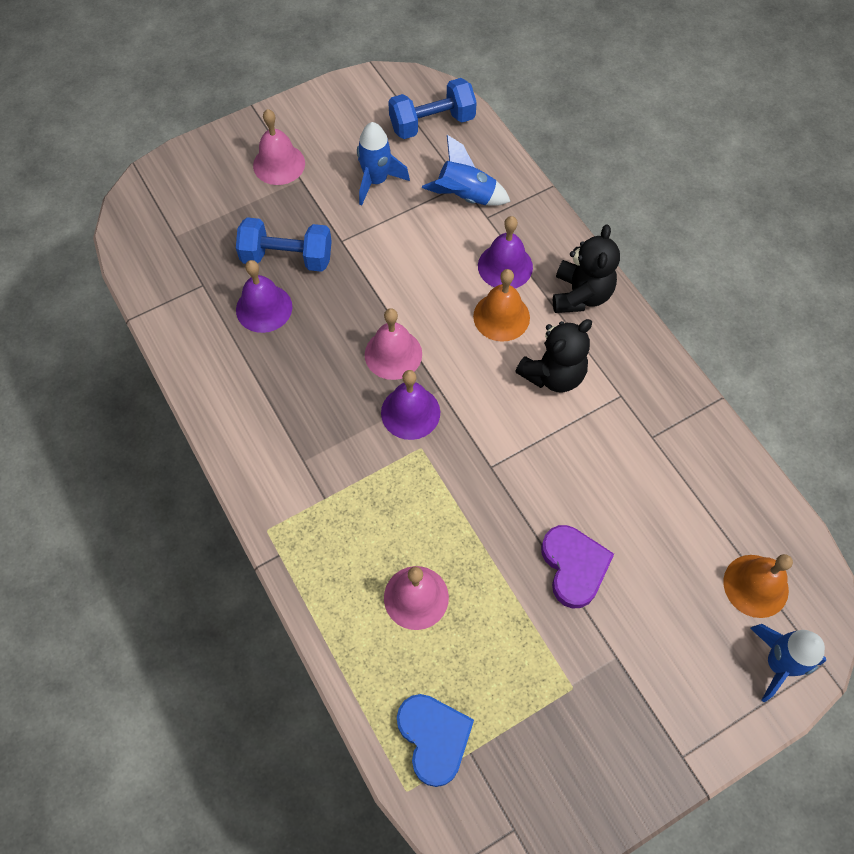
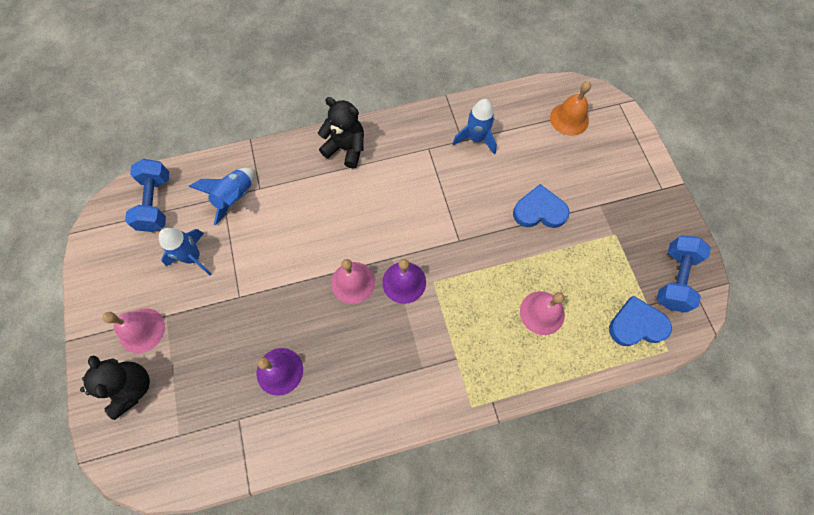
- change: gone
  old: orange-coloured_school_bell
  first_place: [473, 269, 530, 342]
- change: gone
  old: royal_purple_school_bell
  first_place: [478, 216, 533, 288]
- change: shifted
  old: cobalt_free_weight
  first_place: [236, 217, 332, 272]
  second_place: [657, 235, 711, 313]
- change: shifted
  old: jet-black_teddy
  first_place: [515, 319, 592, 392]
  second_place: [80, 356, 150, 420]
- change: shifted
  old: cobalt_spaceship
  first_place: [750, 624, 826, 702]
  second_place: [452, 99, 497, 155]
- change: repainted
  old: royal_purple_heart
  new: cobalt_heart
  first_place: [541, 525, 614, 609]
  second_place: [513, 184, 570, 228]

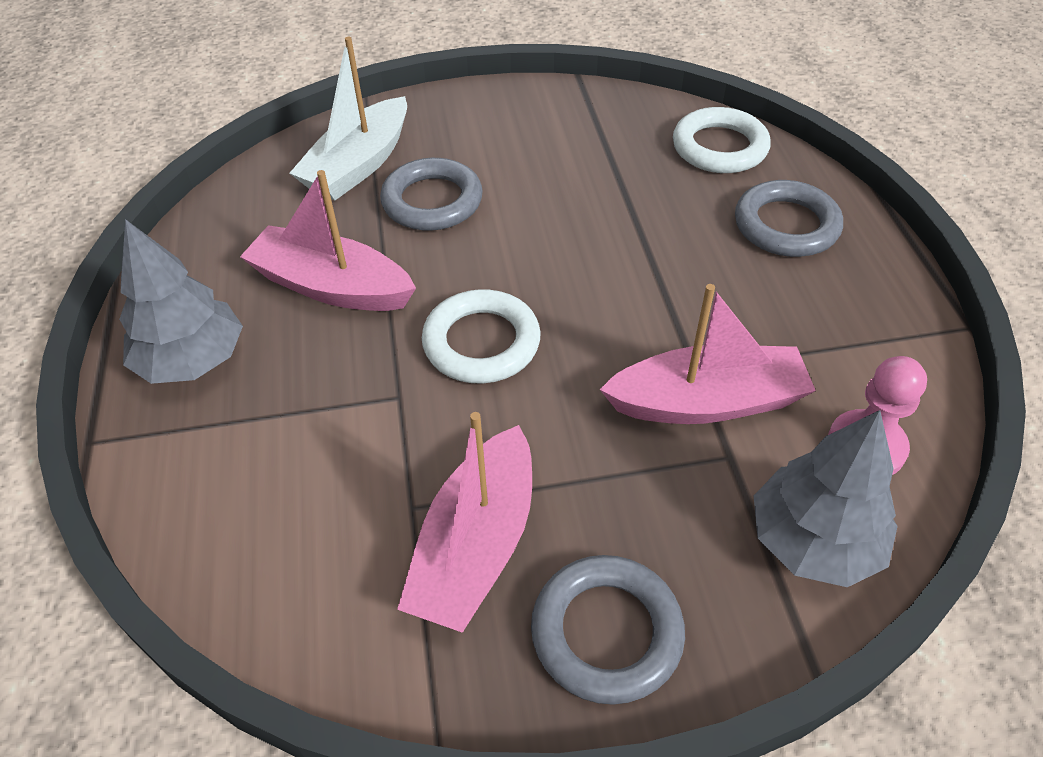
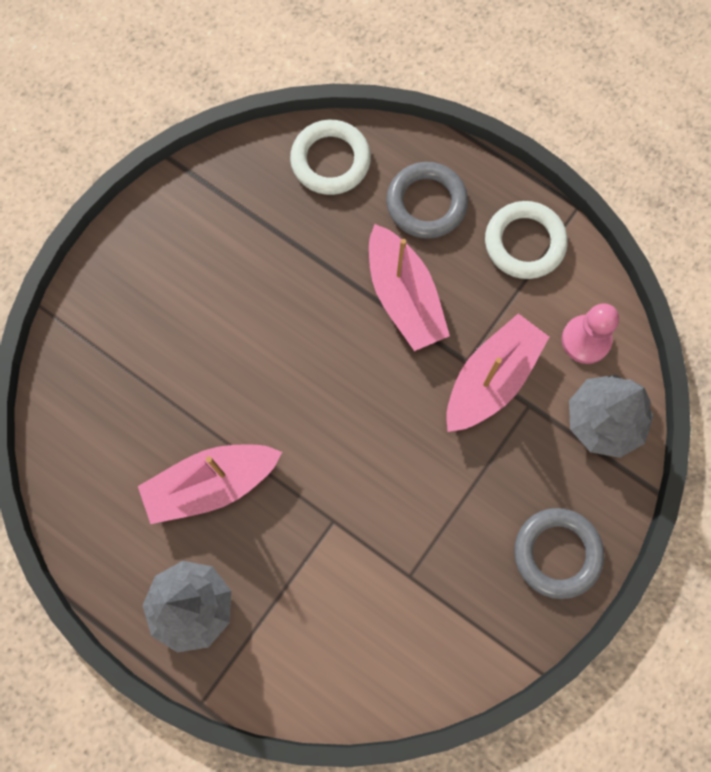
- change: gone
  old: pure_white_boat
  first_place: [289, 37, 407, 201]
- change: gone
  old: gray_hoop
  first_place: [380, 158, 483, 231]
- change: shifted
  old: pink_boat
  first_place: [397, 412, 532, 633]
  second_place: [369, 224, 450, 351]
- change: shifted
  old: pure_white_hoop
  first_place: [422, 289, 541, 383]
  second_place: [485, 201, 568, 279]

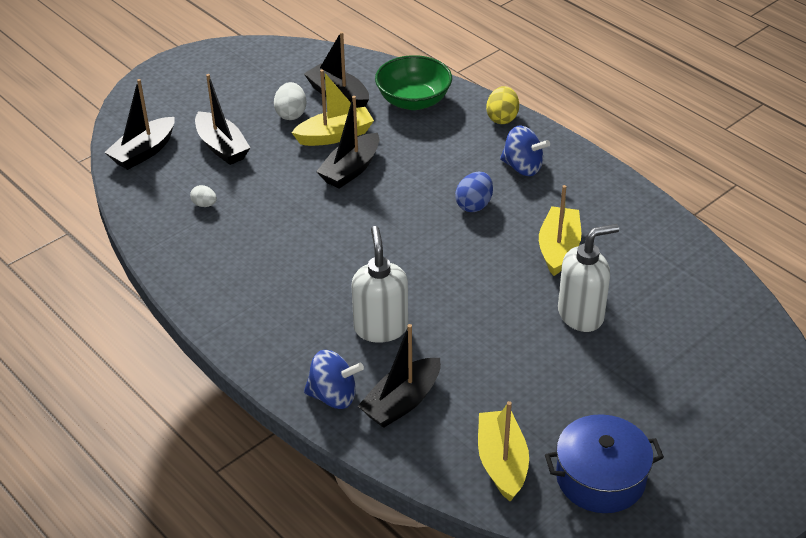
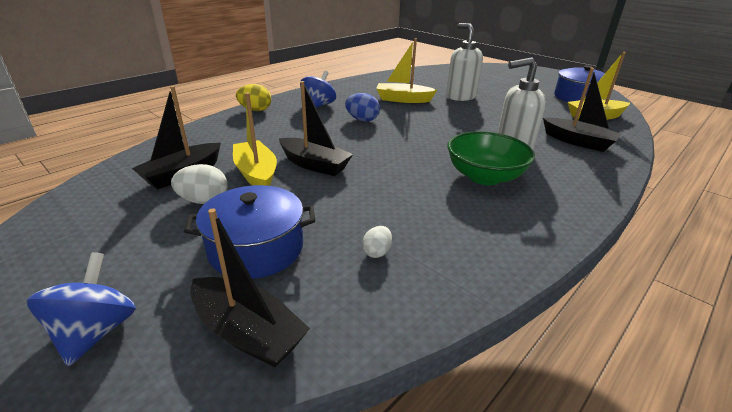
- change: shifted
  old: cobalt_whirligig
  first_place: [304, 350, 364, 409]
  second_place: [27, 252, 136, 366]
- change: shifted
  old: leaf-green_serving_bowl
  first_place: [375, 55, 452, 110]
  second_place: [447, 131, 535, 185]
- change: swapped
  old: jet-black_boat
  new: cobalt_cooking_pot
  first_place: [195, 74, 250, 165]
  second_place: [184, 185, 315, 279]

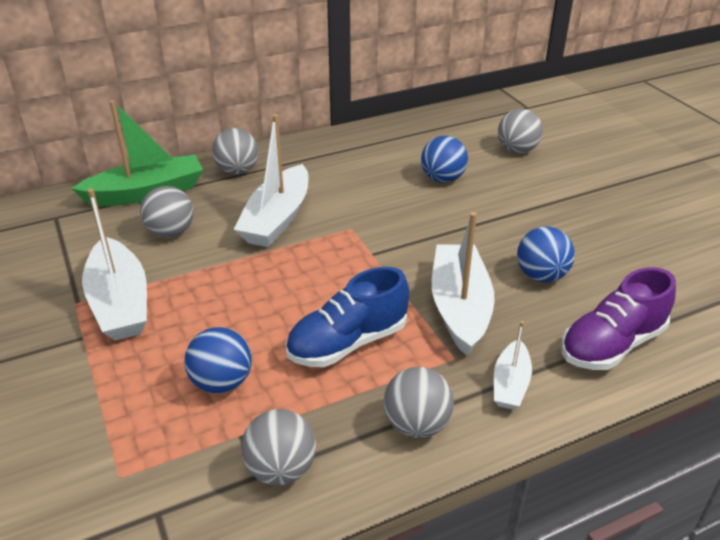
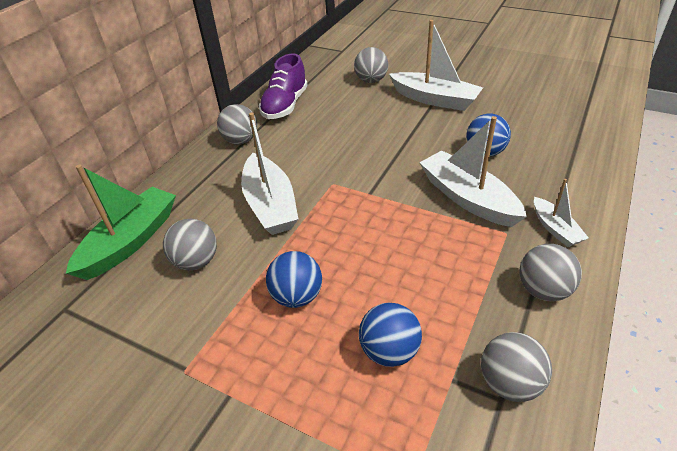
- change: gone
  old: cobalt_sneaker
  first_place: [286, 267, 409, 367]
- change: shifted
  old: pure_white_boat
  first_place: [82, 189, 147, 341]
  second_place: [389, 20, 483, 111]
- change: shifted
  old: gray_ball
  first_place: [212, 128, 259, 175]
  second_place: [217, 104, 257, 144]
- change: shifted
  old: cobalt_ball
  first_place: [421, 136, 468, 183]
  second_place: [266, 251, 322, 308]
- change: shifted
  old: royal_purple_sneaker
  first_place: [561, 267, 676, 370]
  second_place: [259, 54, 308, 119]

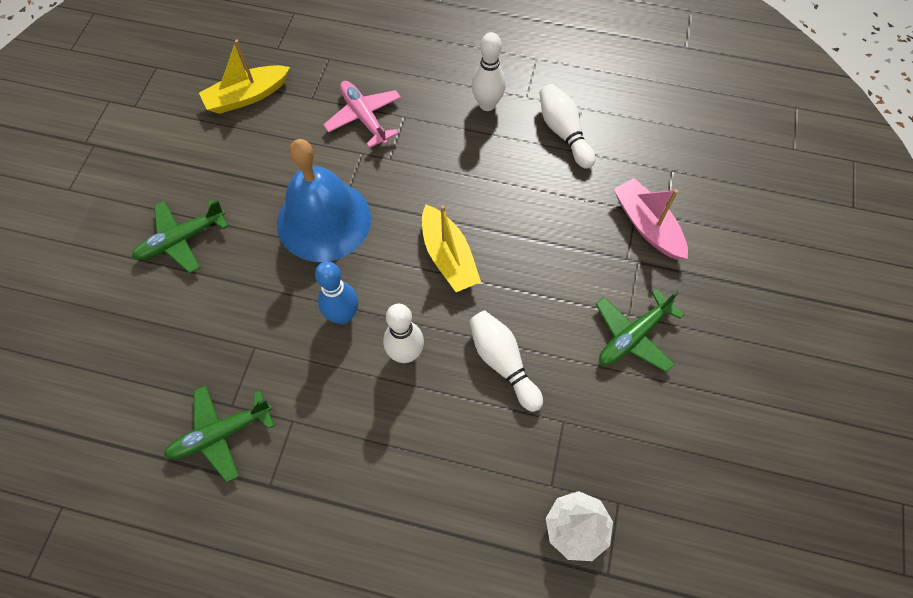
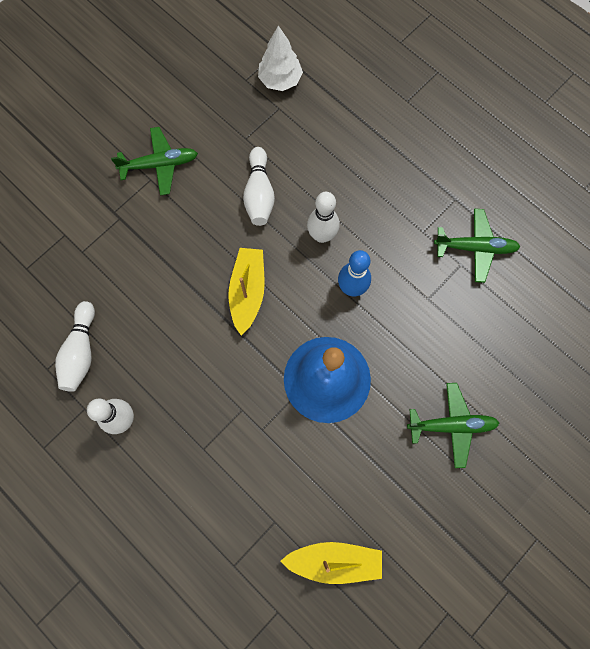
- change: gone
  old: pink_aeroplane
  first_place: [323, 81, 401, 148]
- change: gone
  old: pink_boat
  first_place: [613, 178, 688, 260]

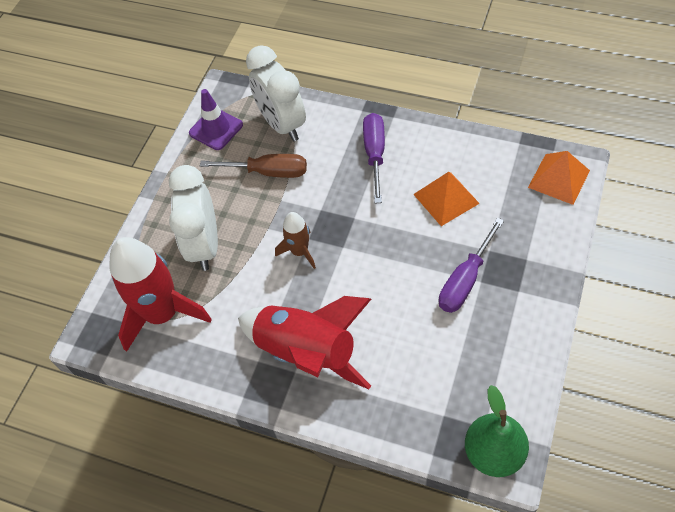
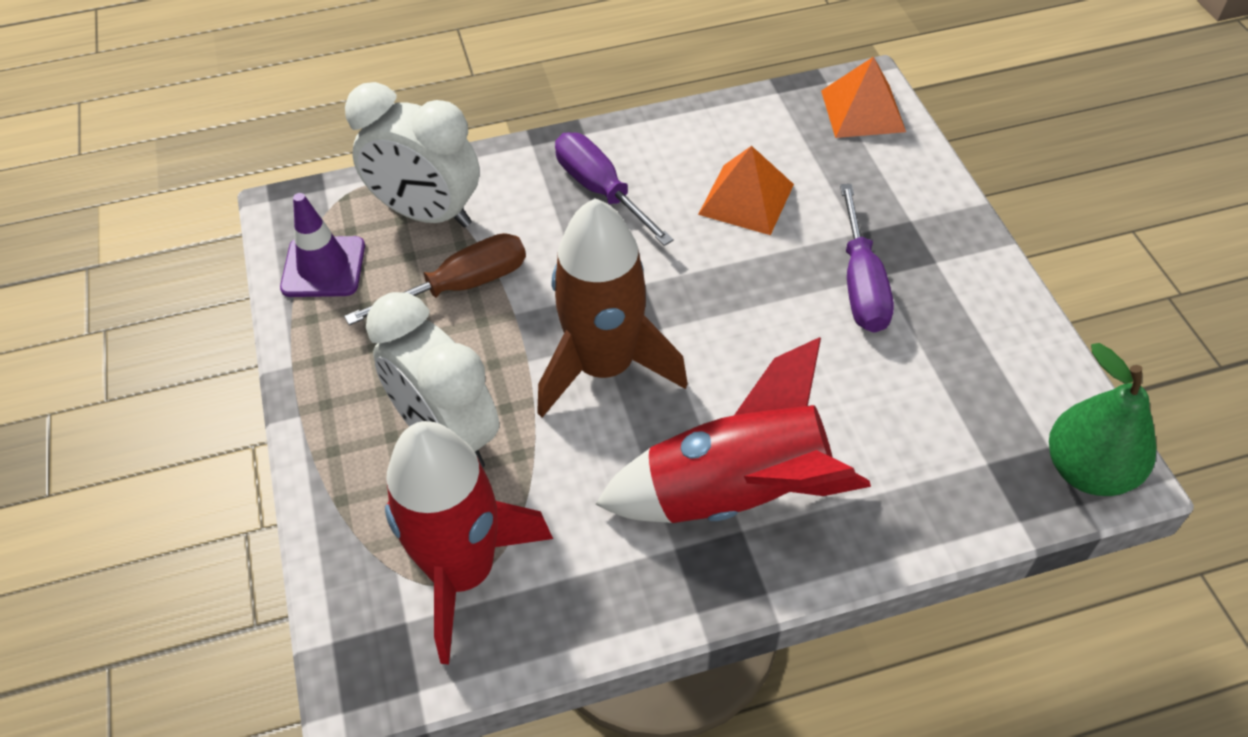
- change: scaled
  old: dark_brown_spaceship
  first_place: [275, 212, 316, 269]
  second_place: [537, 198, 688, 417]
  factor: 1.95

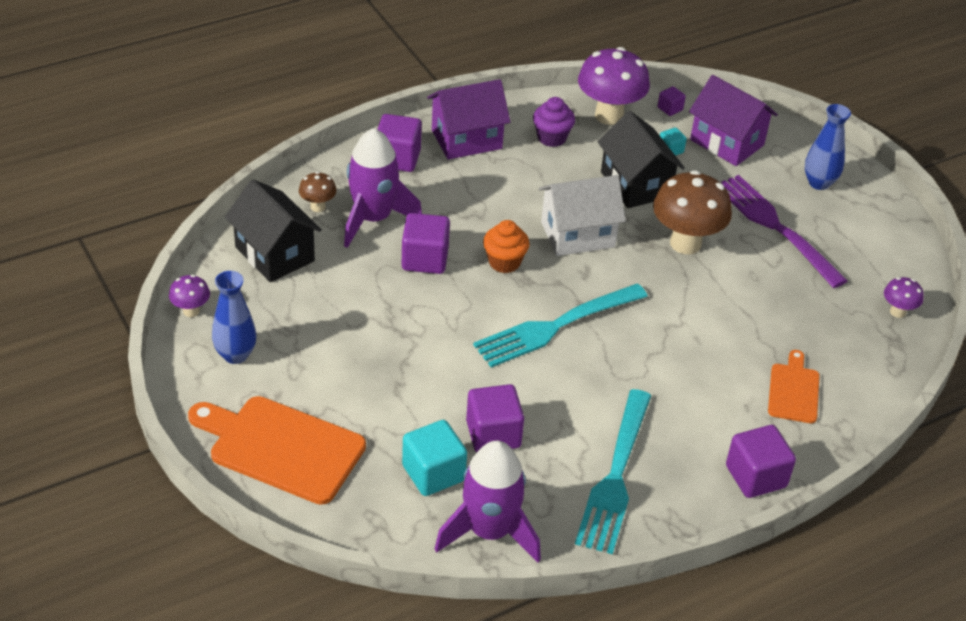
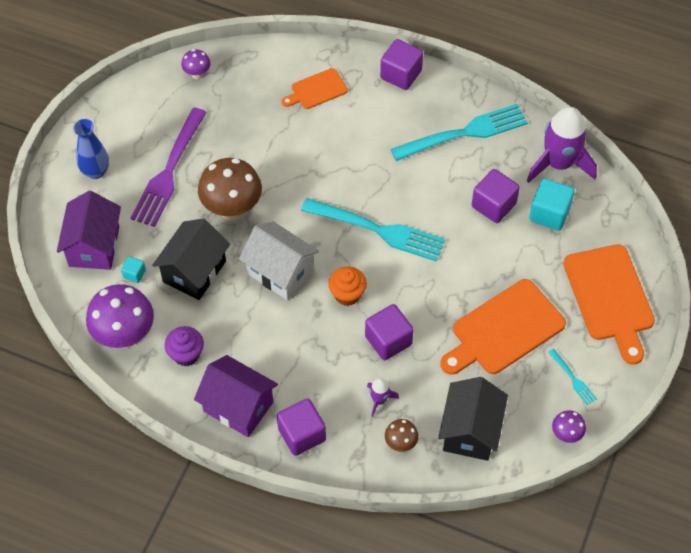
- change: gone
  old: royal_purple_block
  first_place: [658, 86, 686, 116]
- change: new
  new: orange-coloured_chopping_board
  second_place: [440, 279, 566, 375]
- change: swapped
  old: cobalt_tall_vase
  new: turquoise_table_fork
  first_place: [212, 271, 257, 364]
  second_place: [548, 349, 597, 405]
- change: scaled
  old: royal_purple_spaceship
  first_place: [344, 128, 422, 248]
  second_place: [367, 378, 399, 417]
  factor: 0.46

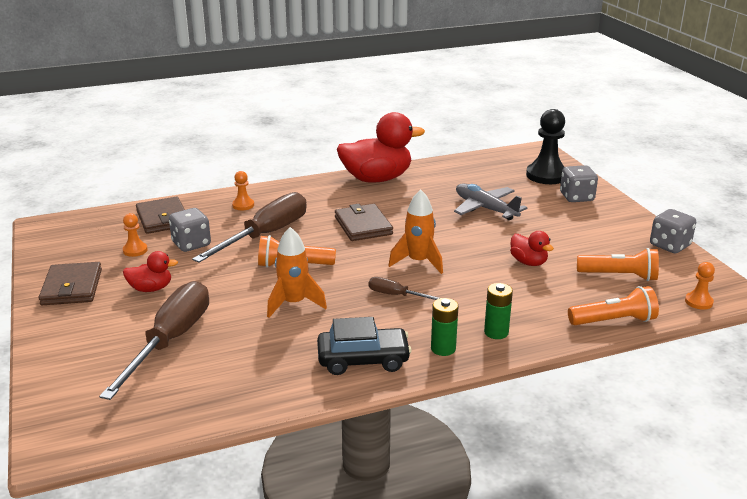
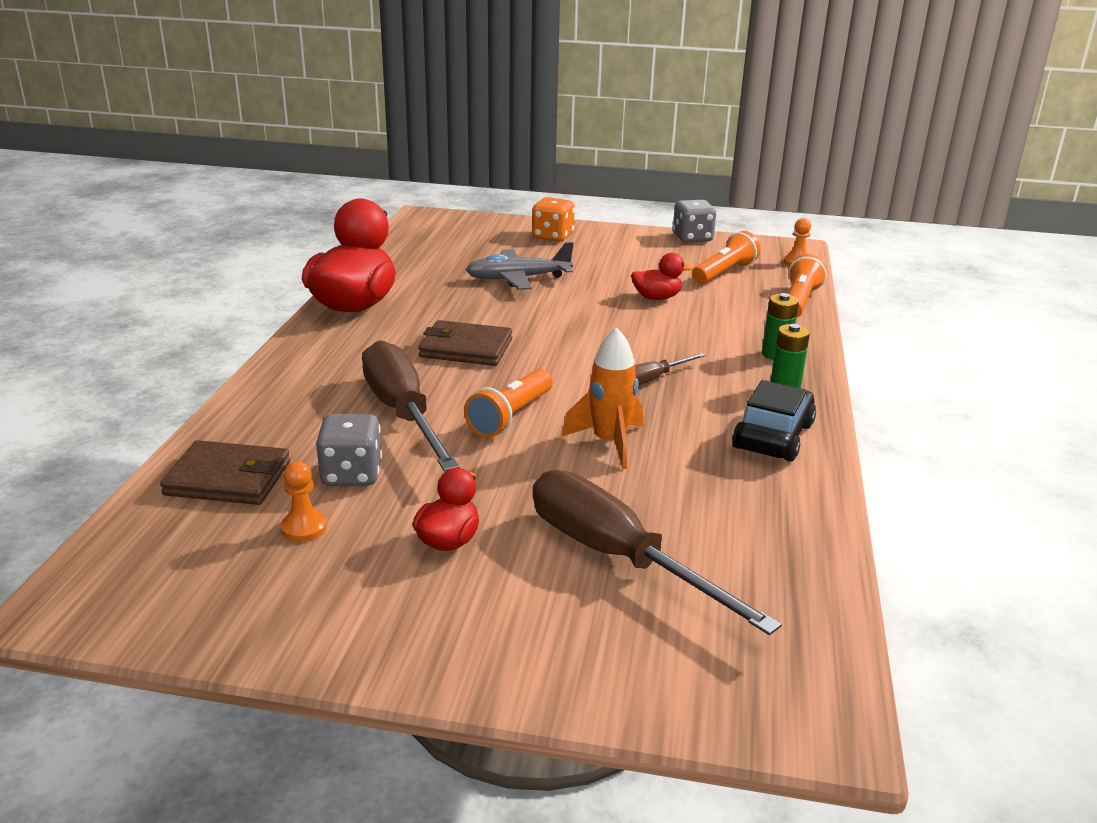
- change: gone
  old: dark_brown_billfold
  first_place: [39, 262, 102, 305]
- change: gone
  old: orange-coloured_chess_pawn
  first_place: [232, 171, 254, 210]
- change: gone
  old: orange-coloured_spaceship
  first_place: [388, 190, 443, 274]
- change: gone
  old: jet-black_chess_pawn
  first_place: [526, 109, 565, 184]
- change: repainted
  old: gray_game_die
  new: orange-coloured_game_die
  first_place: [560, 165, 598, 202]
  second_place: [532, 197, 575, 242]

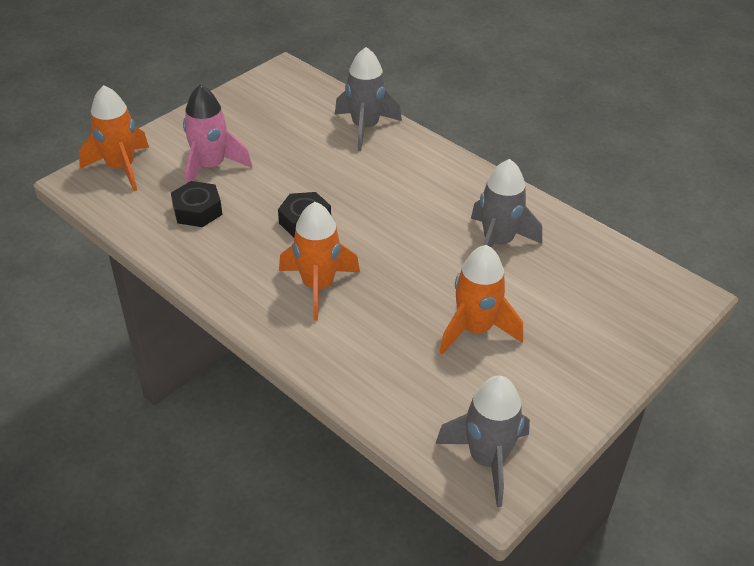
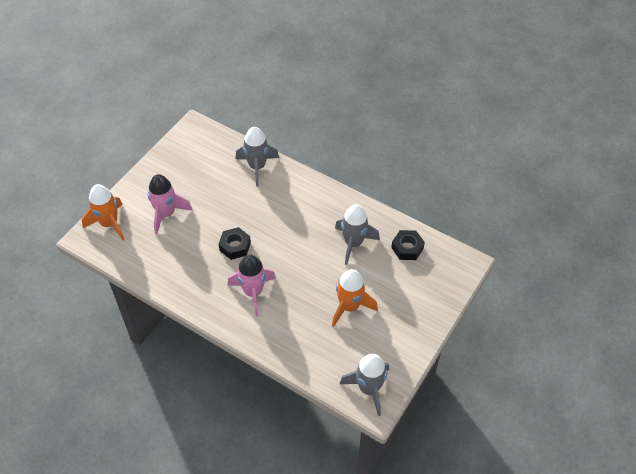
- change: shifted
  old: jet-black_hexagon_nut
  first_place: [171, 181, 222, 227]
  second_place: [391, 230, 425, 260]
- change: repainted
  old: orange-coloured_spaceship
  new: pink_spaceship
  first_place: [279, 202, 360, 321]
  second_place: [228, 254, 276, 317]

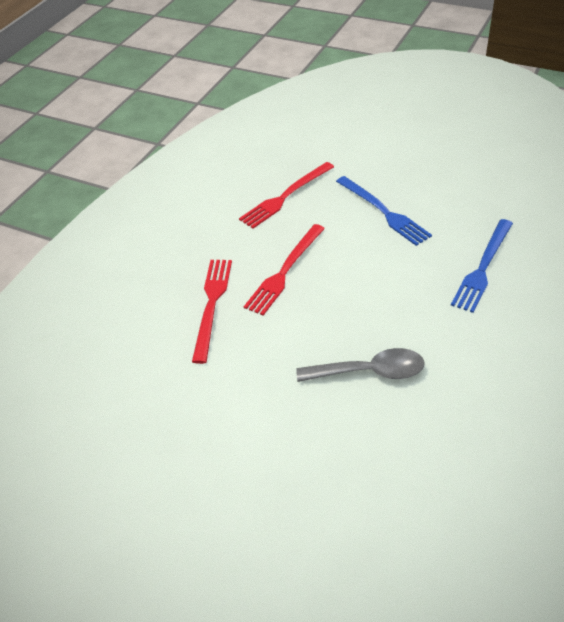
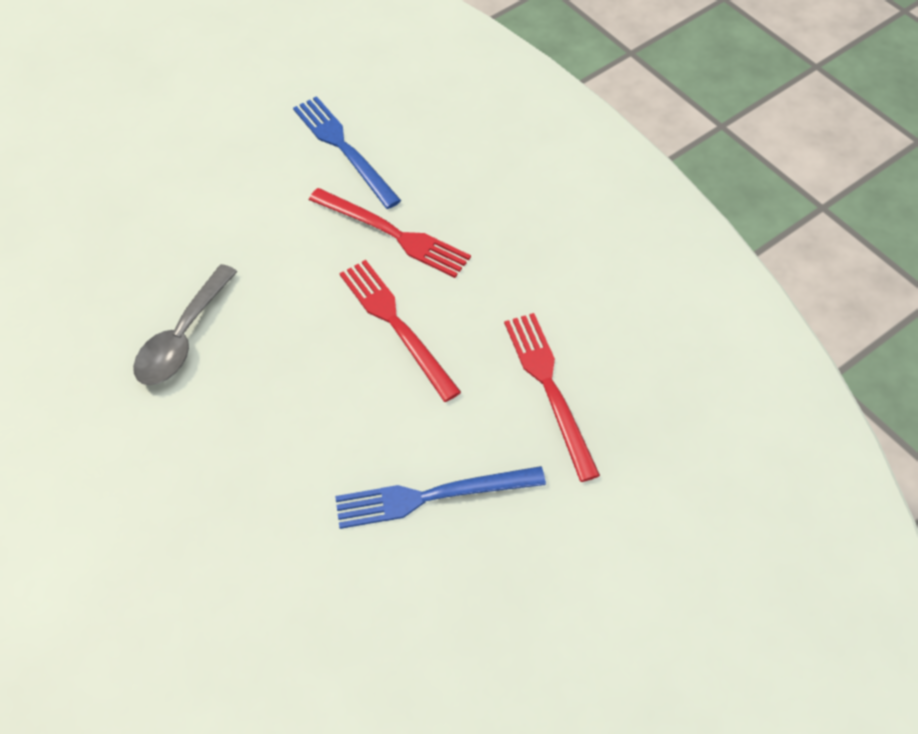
- change: shifted
  old: cobalt_table_fork
  first_place: [451, 219, 513, 313]
  second_place: [293, 96, 401, 209]

